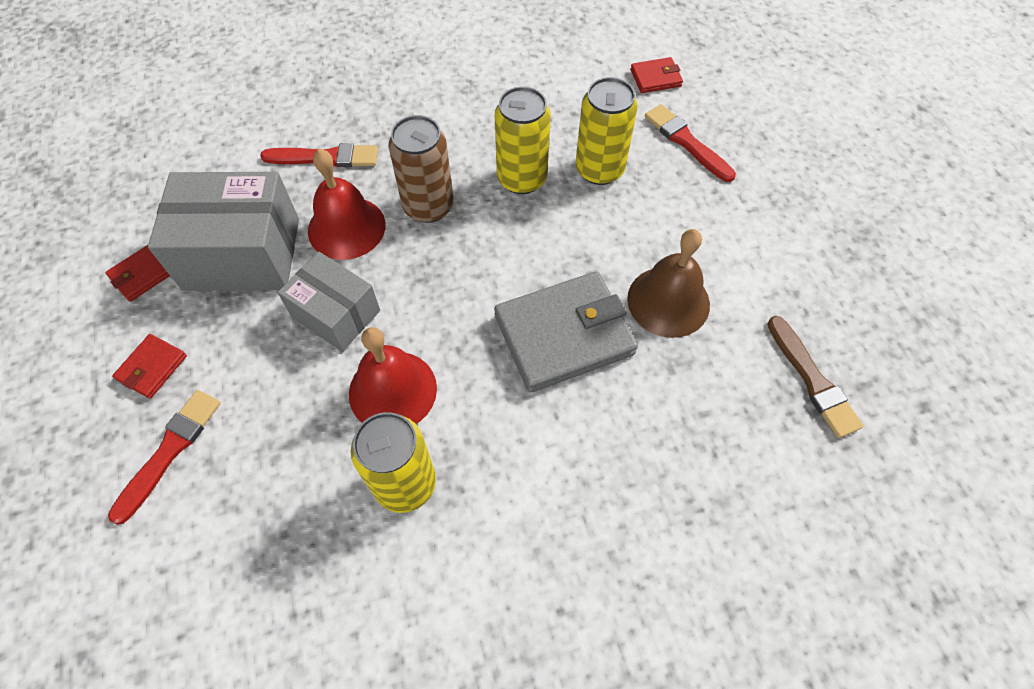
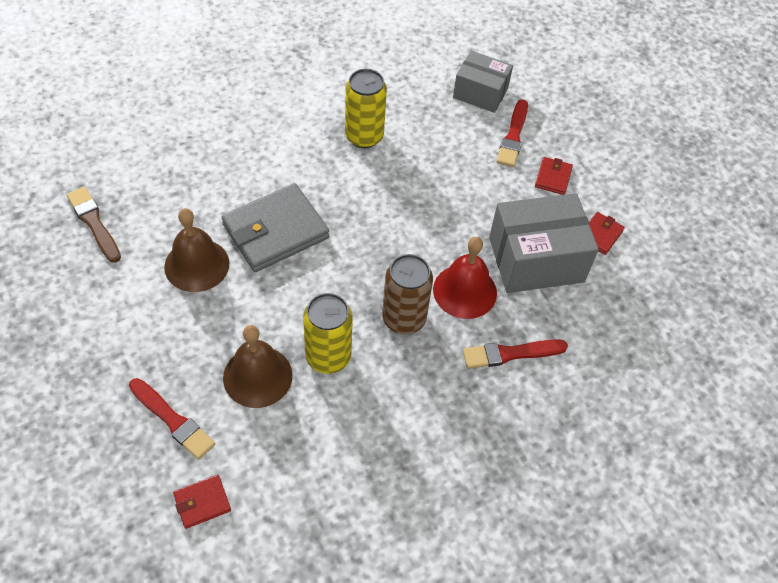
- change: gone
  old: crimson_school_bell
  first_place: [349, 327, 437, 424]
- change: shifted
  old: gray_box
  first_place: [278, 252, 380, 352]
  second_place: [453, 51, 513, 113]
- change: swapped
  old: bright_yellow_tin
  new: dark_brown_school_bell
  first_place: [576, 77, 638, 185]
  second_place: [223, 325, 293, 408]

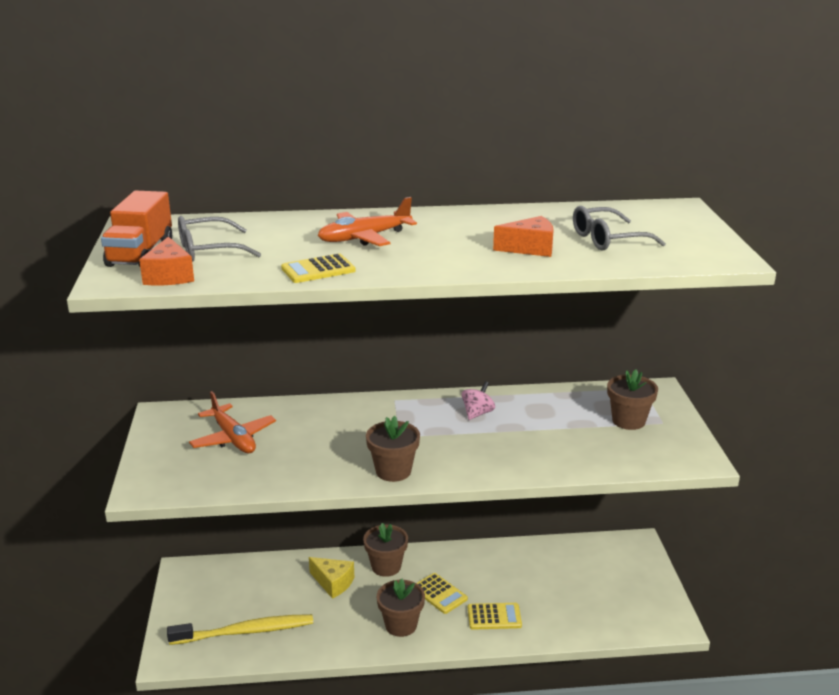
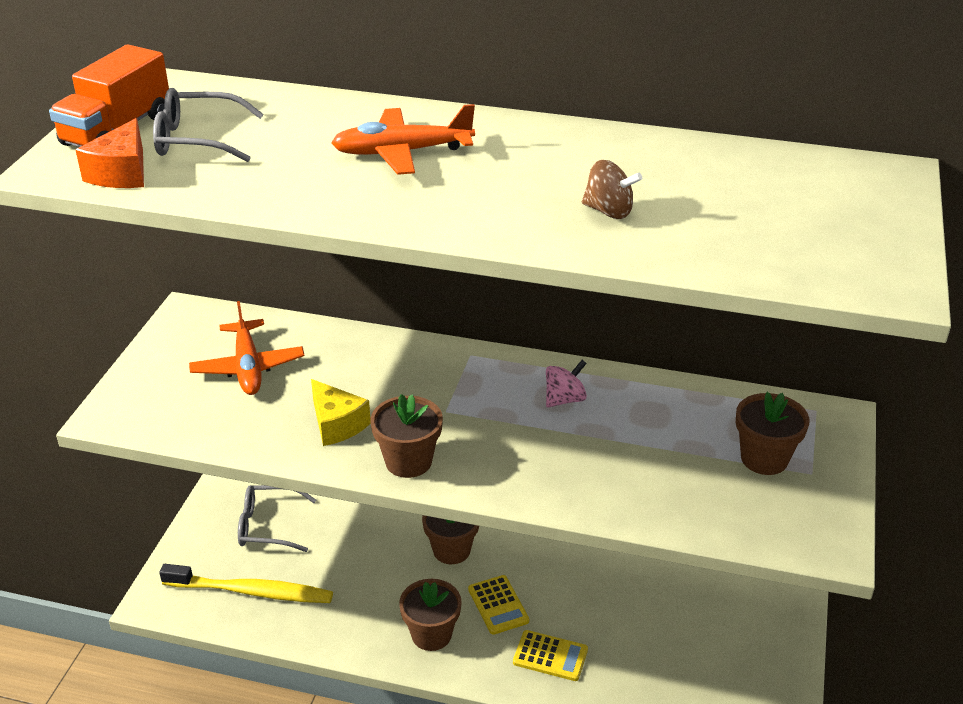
- change: gone
  old: bright_yellow_pocket_calculator
  first_place: [281, 254, 356, 283]
- change: shifted
  old: bright_yellow_cheese
  first_place: [309, 557, 354, 599]
  second_place: [311, 379, 371, 446]
- change: shifted
  old: gray_eyeglasses
  first_place: [573, 206, 666, 250]
  second_place: [238, 485, 316, 552]
- change: swapped
  old: orange-coloured_cheese
  new: dark_brown_whirligig
  first_place: [493, 216, 554, 257]
  second_place: [582, 160, 642, 219]

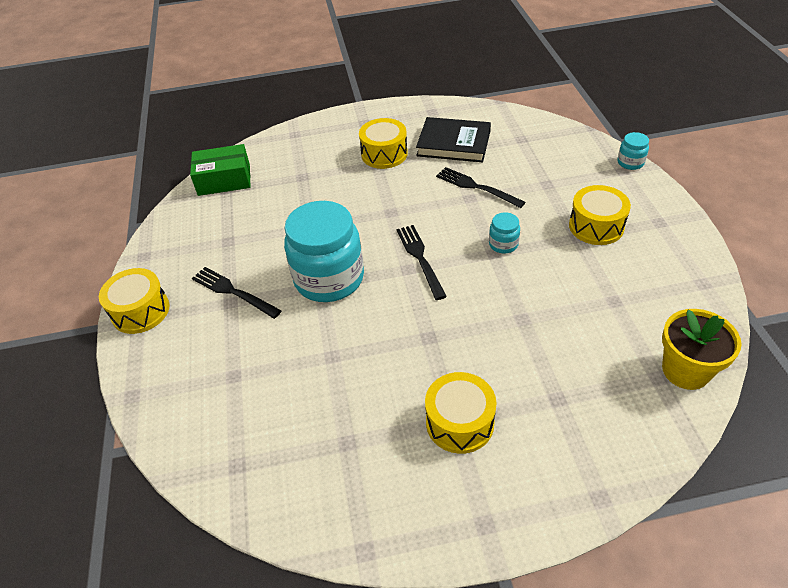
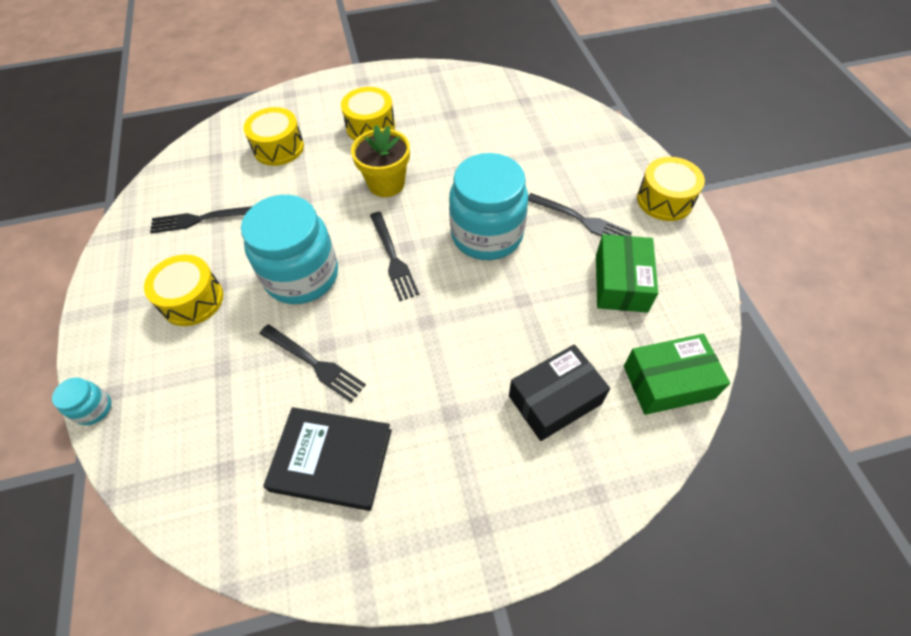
- change: new
  new: jet-black_table_fork
  second_place: [150, 206, 252, 233]
- change: new
  new: jet-black_box
  second_place: [509, 344, 610, 441]
- change: new
  new: leaf-green_box
  second_place: [596, 234, 658, 313]
- change: shifted
  old: bright_yellow_snare_drum
  first_place: [359, 118, 408, 169]
  second_place: [243, 107, 304, 166]
- change: shifted
  old: bright_yellow_flower_pot
  first_place: [662, 309, 742, 390]
  second_place: [351, 125, 410, 197]
- change: scaled
  old: turquoise_jar
  first_place: [489, 212, 520, 253]
  second_place: [241, 195, 338, 304]
  factor: 2.35

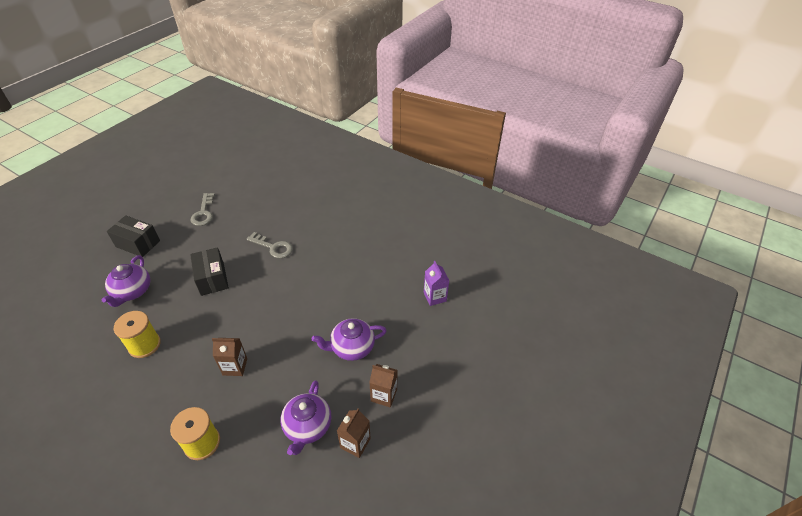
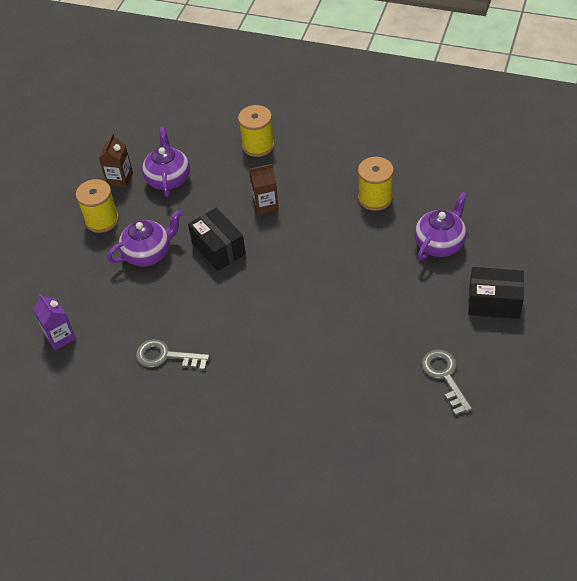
- change: shifted
  old: jet-black_box
  first_place: [190, 247, 229, 296]
  second_place: [188, 208, 246, 271]
- change: shifted
  old: gray_door_key
  first_place: [247, 232, 293, 258]
  second_place: [136, 339, 210, 370]
- change: swapped
  old: dark_brown_juice_carton
  new: bright_yellow_spool
  first_place: [369, 364, 398, 407]
  second_place: [76, 179, 119, 233]
- change: rotated
  old: royal_purple_tea_pot
  first_place: [101, 255, 150, 307]
  second_place: [414, 192, 467, 261]
  degrees: 45

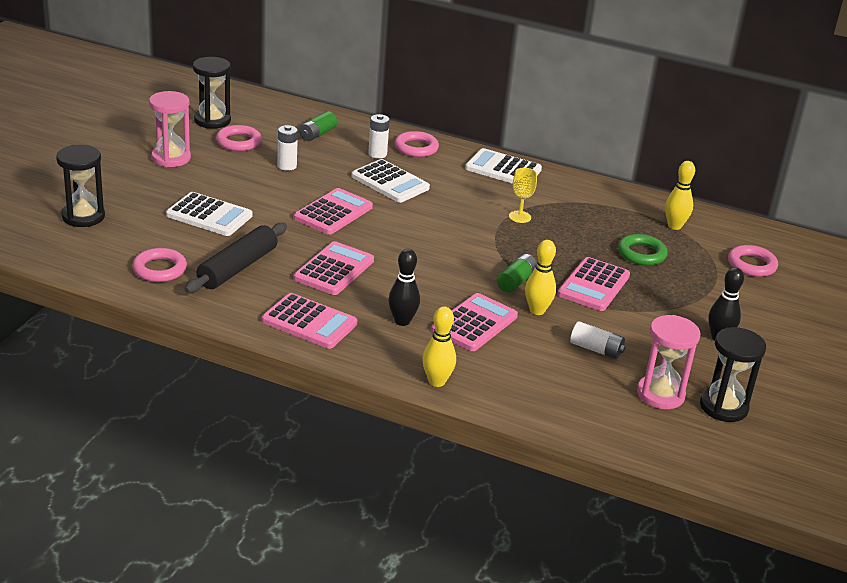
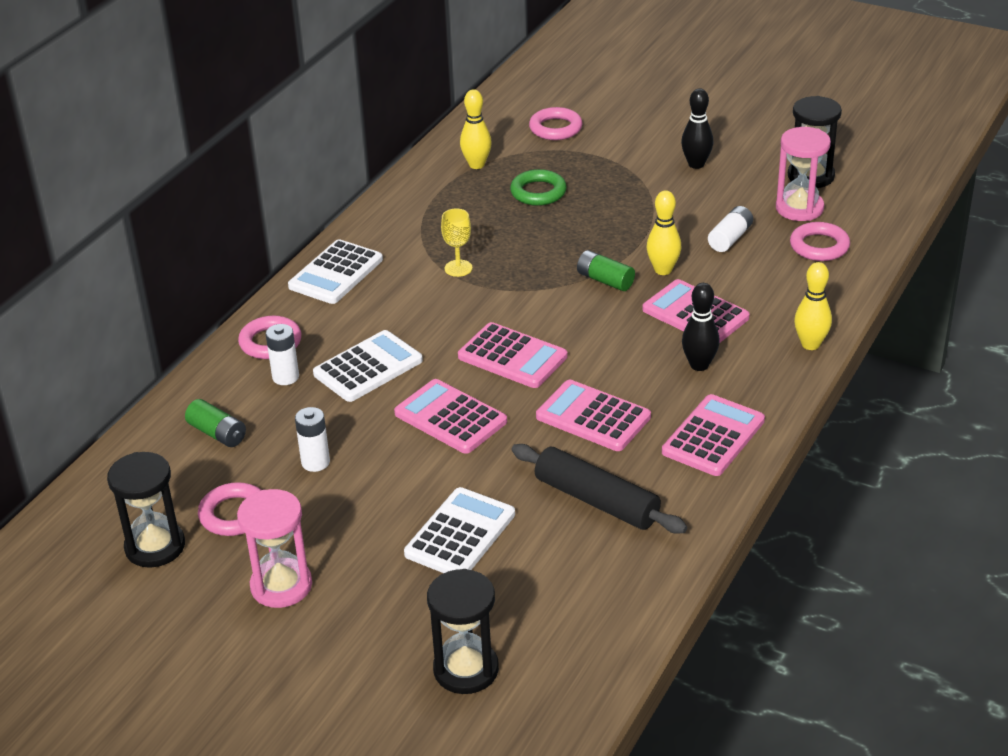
- change: shifted
  old: pink_hoop
  first_place: [132, 248, 187, 282]
  second_place: [790, 222, 850, 261]
- change: shifted
  old: pink_pocket_calculator
  first_place: [557, 257, 630, 311]
  second_place: [458, 322, 567, 388]

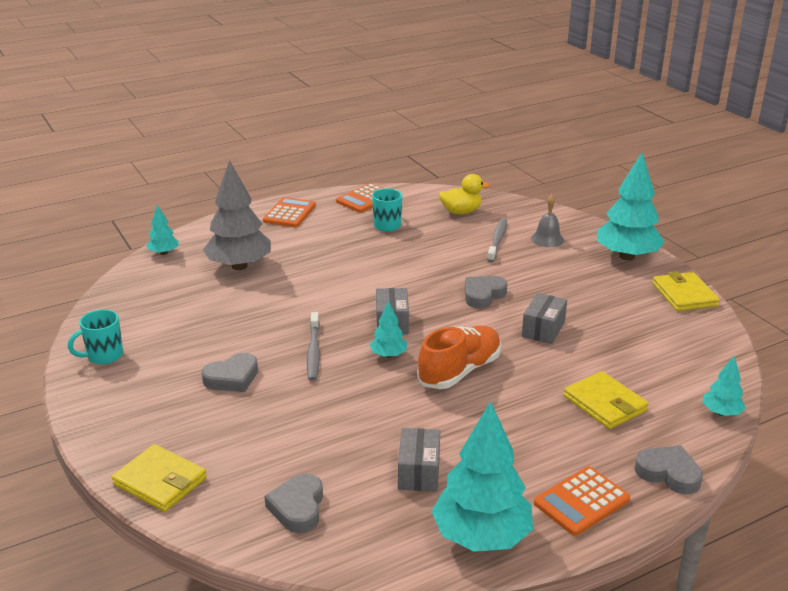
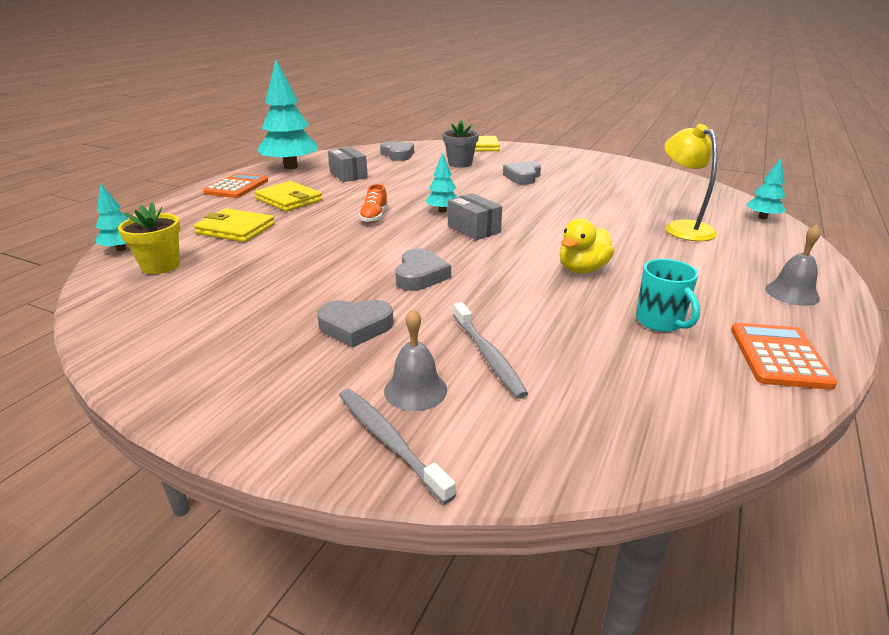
- change: gone
  old: turquoise_tea_mug
  first_place: [68, 309, 123, 364]
- change: gone
  old: gray_box
  first_place: [522, 293, 567, 344]
- change: gone
  old: turquoise_tree
  first_place: [597, 152, 665, 260]
- change: new
  new: bright_yellow_flower_pot
  second_place: [118, 202, 181, 274]
- change: new
  new: gray_flower_pot
  second_place: [443, 120, 479, 168]
- change: shifted
  old: gray_dental_brush
  first_place: [307, 312, 320, 381]
  second_place: [339, 389, 456, 504]
- change: shifted
  old: bright_yellow_rubber_duck
  first_place: [439, 174, 490, 214]
  second_place: [560, 218, 614, 274]
- change: shifted
  old: gray_heart
  first_place: [634, 445, 703, 494]
  second_place: [317, 300, 394, 348]
- change: shifted
  old: bright_yellow_billfold
  first_place: [652, 271, 720, 311]
  second_place: [255, 181, 322, 212]
- change: swapped
  old: gray_tree
  new: bright_yellow_reading_lamp
  first_place: [203, 160, 271, 270]
  second_place: [664, 124, 718, 241]
- change: swapped
  old: orange-coloured_pocket_calculator
  new: gray_school_bell
  first_place: [263, 197, 316, 227]
  second_place: [765, 225, 820, 306]
- change: scaled
  old: orange-coloured_sneaker
  first_place: [417, 326, 501, 389]
  second_place: [359, 184, 388, 223]
  factor: 0.54

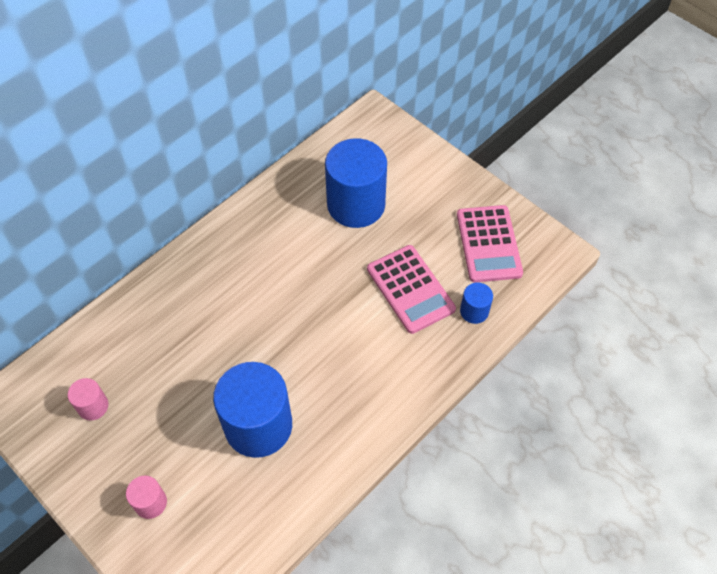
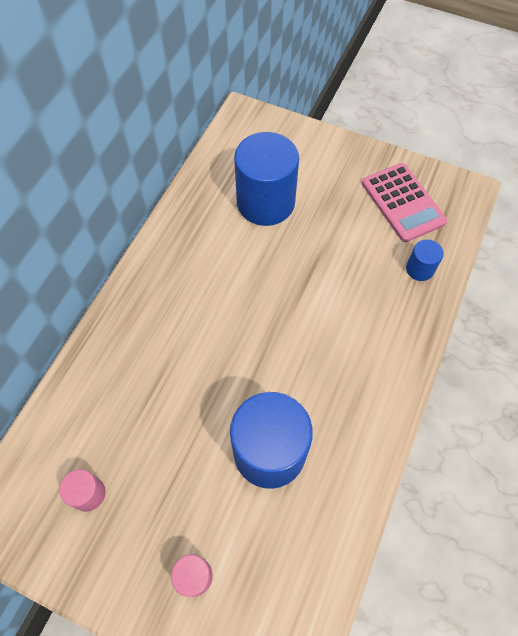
- change: gone
  old: pink_pocket_calculator
  first_place: [367, 245, 456, 334]

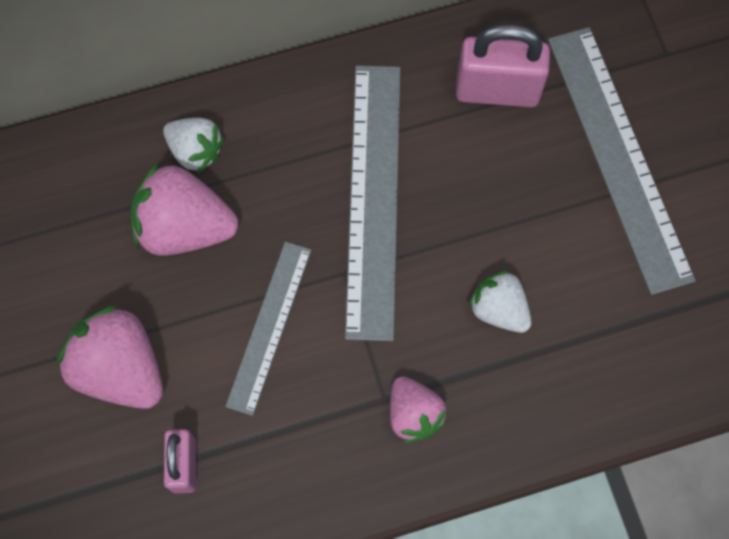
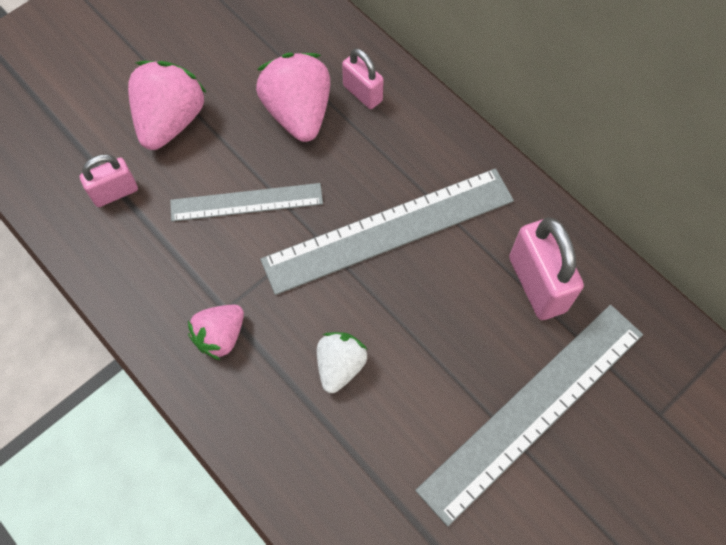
- change: swapped
  old: pure_white_berry
  new: pink_lock
  first_place: [163, 118, 224, 173]
  second_place: [342, 48, 384, 109]

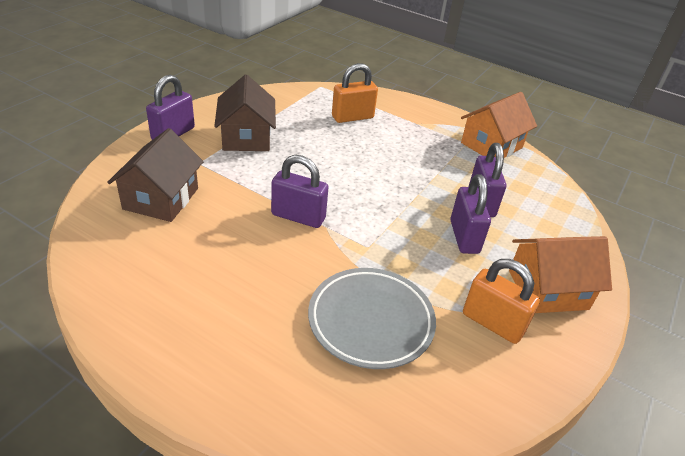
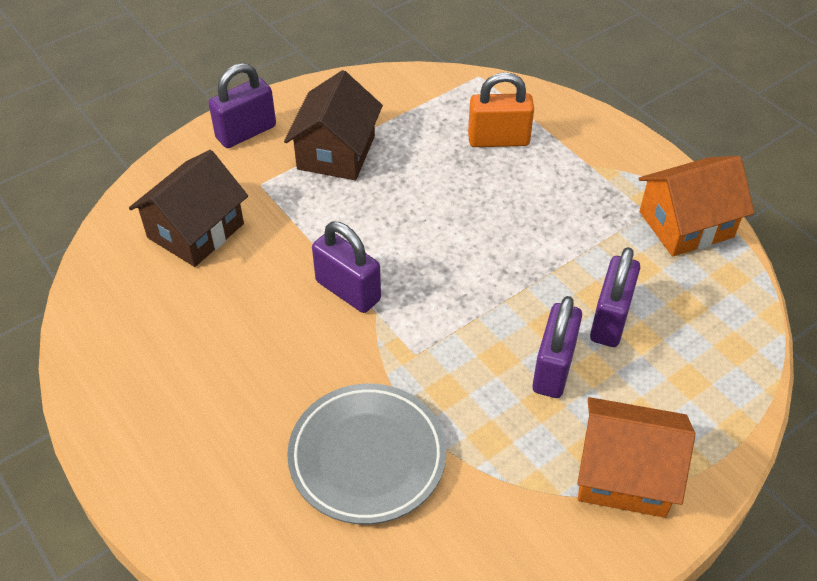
- change: gone
  old: orange-coloured_lock
  first_place: [463, 259, 540, 344]

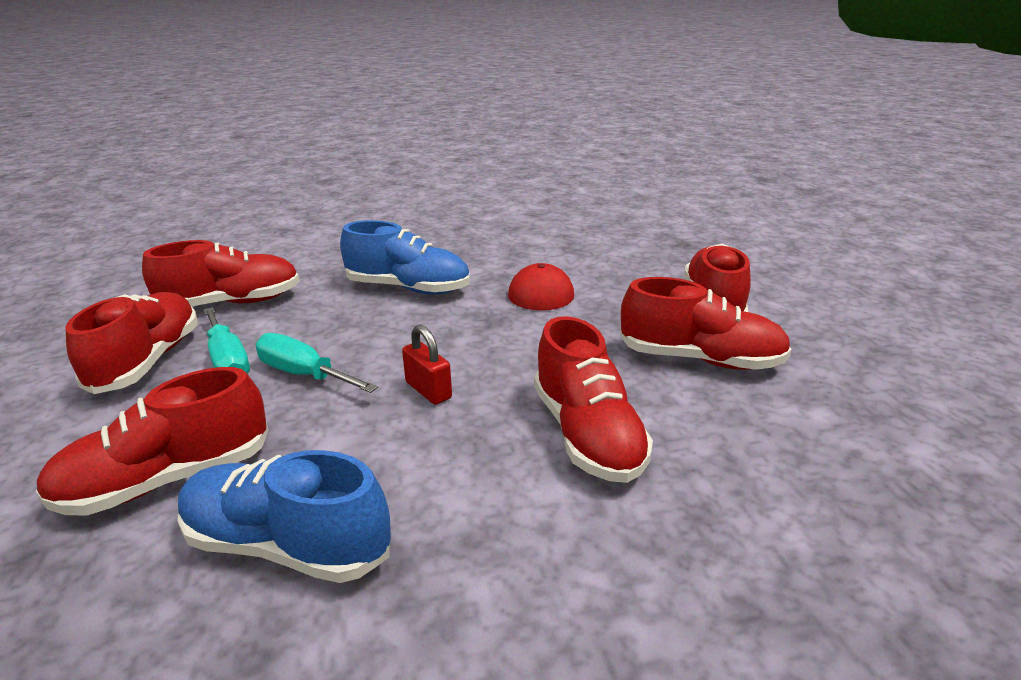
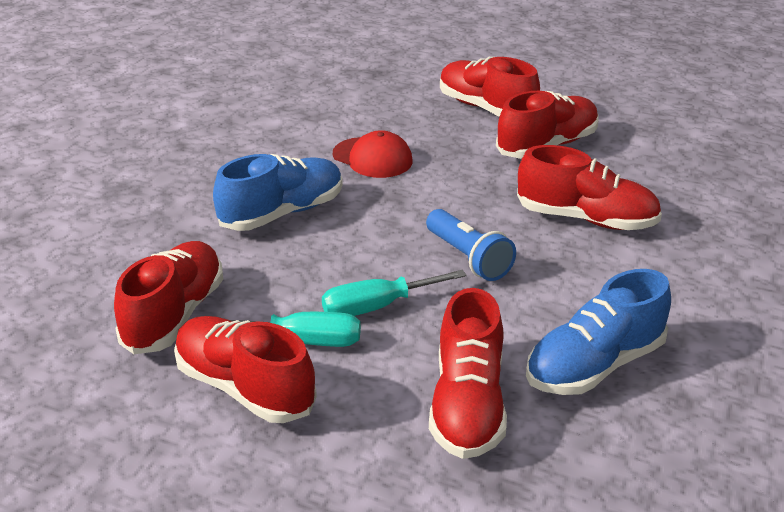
- change: swapped
  old: crimson_lock
  new: cobalt_flashlight
  first_place: [402, 325, 452, 405]
  second_place: [426, 209, 516, 281]

